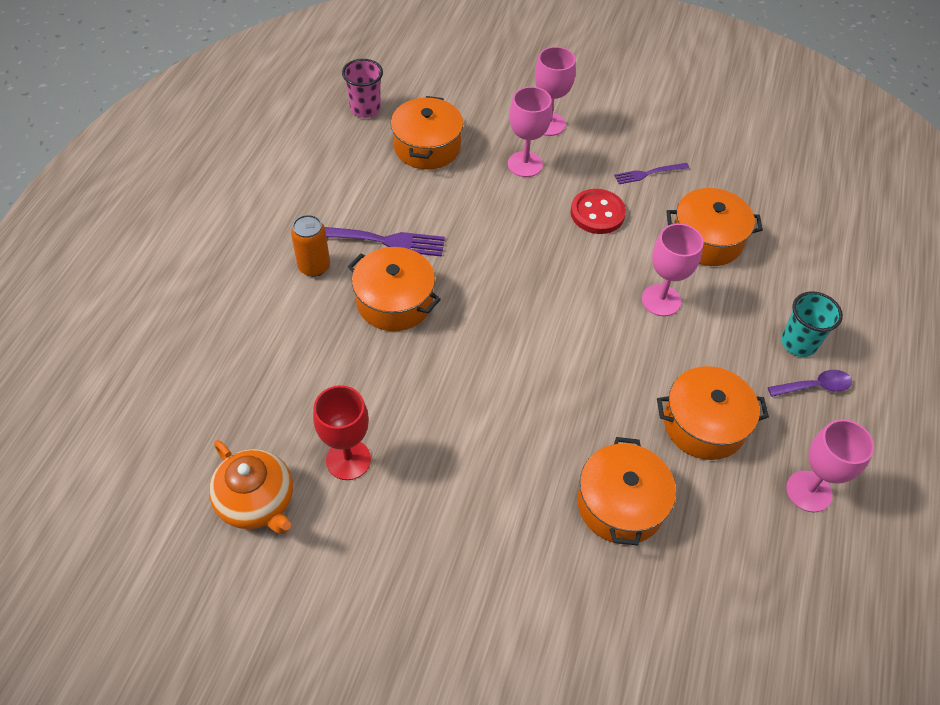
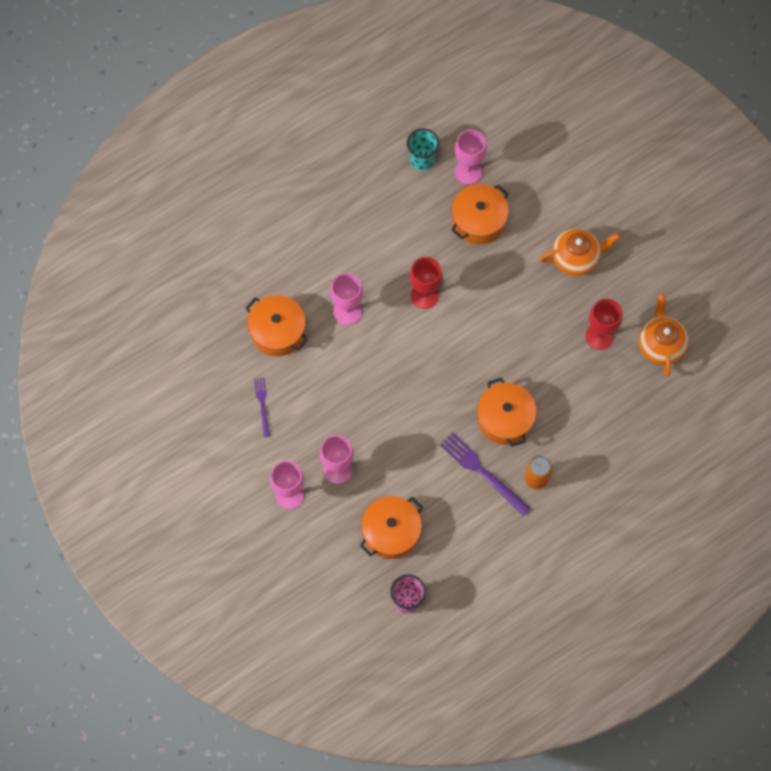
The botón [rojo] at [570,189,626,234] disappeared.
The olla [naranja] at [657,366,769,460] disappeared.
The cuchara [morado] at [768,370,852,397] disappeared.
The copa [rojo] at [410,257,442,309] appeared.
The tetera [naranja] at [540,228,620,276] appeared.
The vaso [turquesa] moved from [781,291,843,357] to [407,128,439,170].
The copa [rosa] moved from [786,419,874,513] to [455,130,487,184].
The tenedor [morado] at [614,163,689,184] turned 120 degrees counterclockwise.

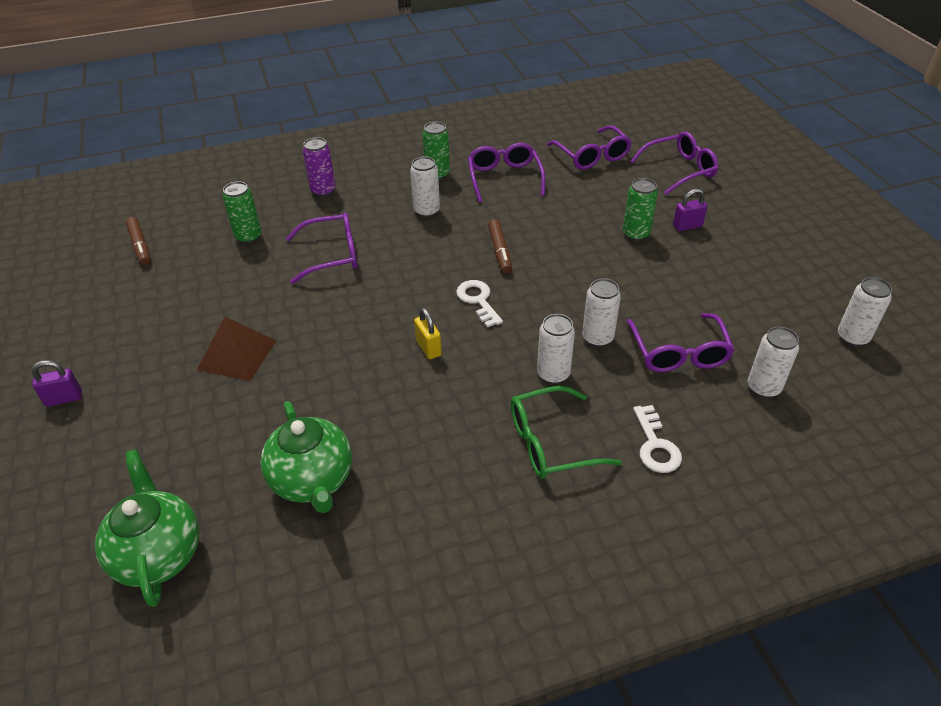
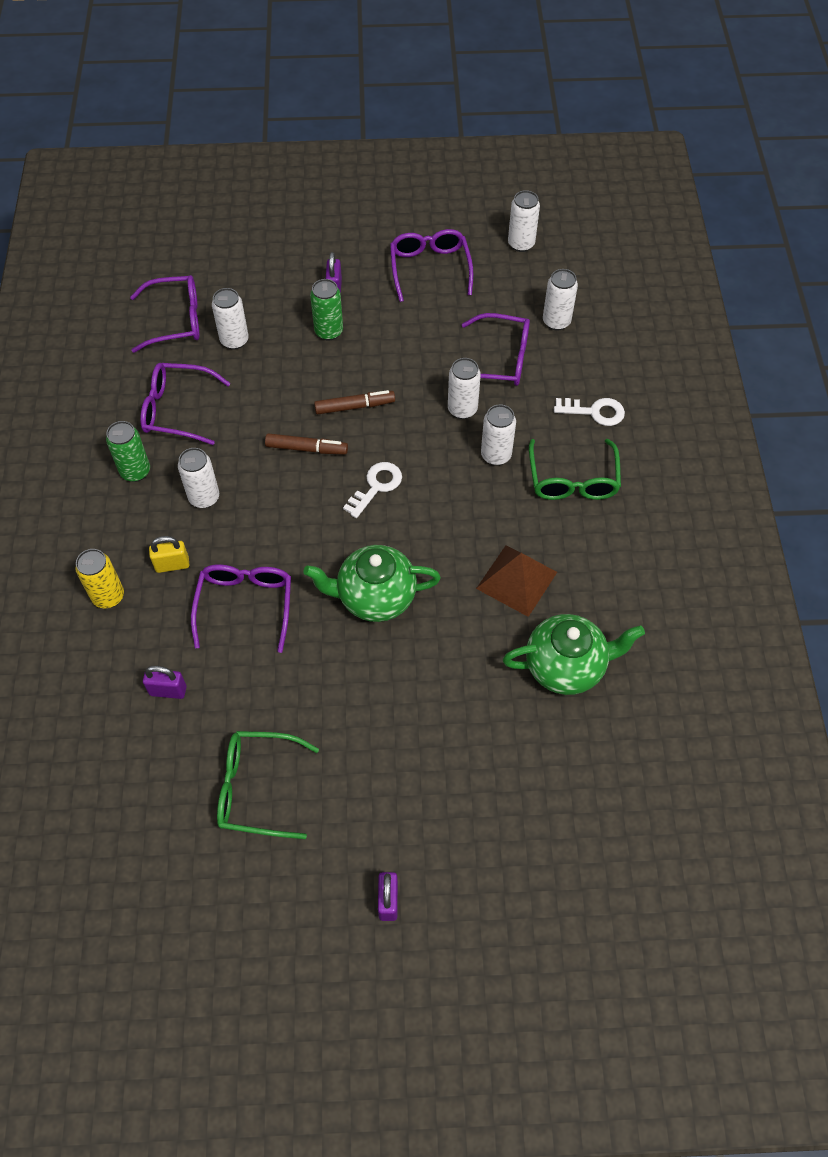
The lata [blanco] at [212,288,249,350] appeared.
The gafas [verde] at [217,731,319,839] appeared.
The tetera [verde] moved from [95,449,199,607] to [304,545,441,622].
The rotulador [marrón] moved from [126,217,151,265] to [314,390,395,414].
The pirámide [marrón] moved from [197,317,277,381] to [476,545,557,617].
The candado [amarillo] moved from [414,307,442,359] to [149,536,189,573].
The gafas [morado] moved from [630,131,718,195] to [390,229,473,302].
The lata [verde] at [223,181,262,244] was replaced by the candado [morado] at [143,666,187,699].
The lata [morado] at [303,137,336,197] became the lata [amarillo] at [75,549,124,608].
The llave [blanco] at [456,280,503,328] turned 135 degrees clockwise.

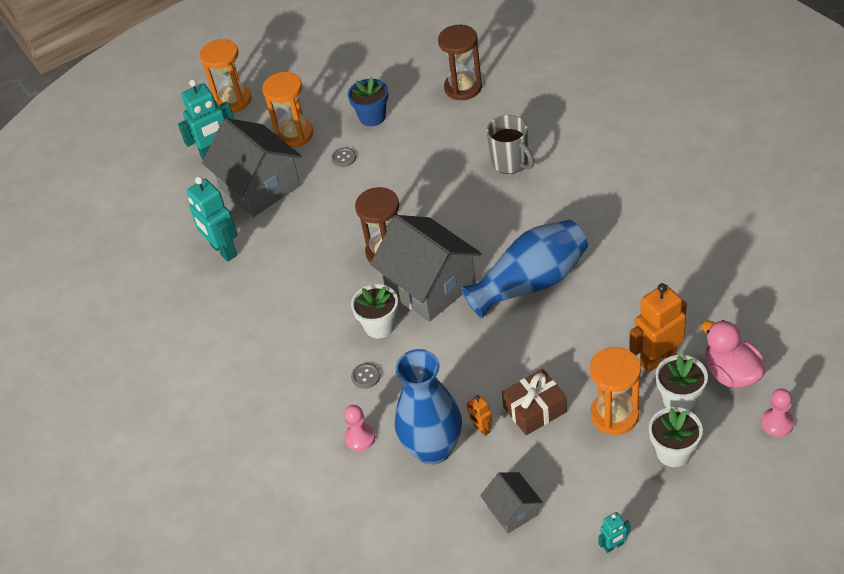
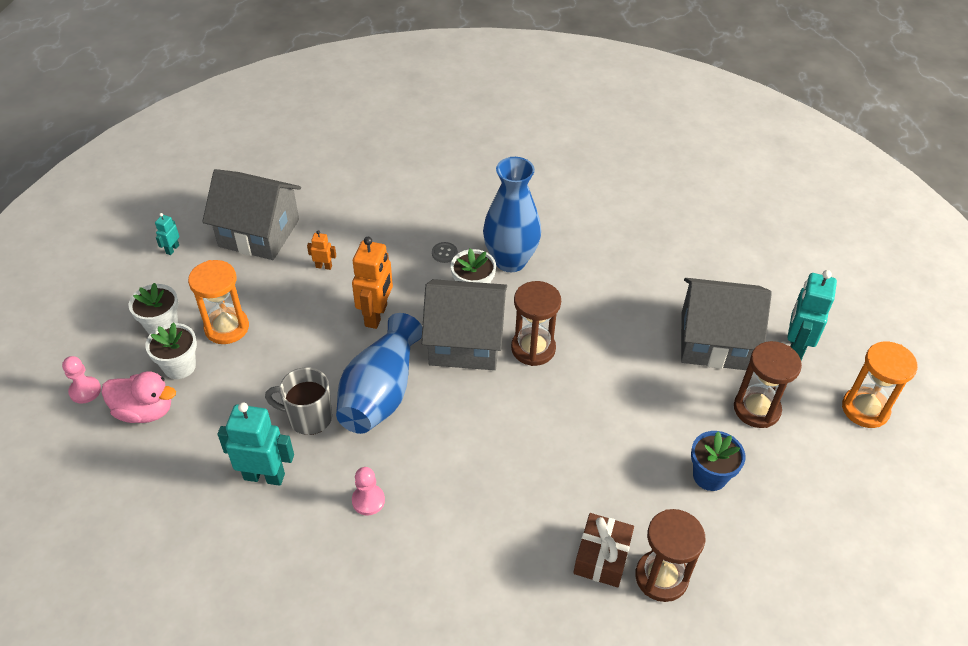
The botón [gris] at [331,147,356,167] disappeared.
The robot [turquesa] moved from [186,176,237,262] to [217,402,294,486].
The peón [rosa] moved from [344,405,375,451] to [352,467,385,515].
The florero [azul] moved from [395,349,462,465] to [483,157,541,272].
The taza [gris] moved from [486,115,534,174] to [265,367,332,435].
The regalo [marrón] moved from [502,369,567,435] to [573,513,634,587].
The robot [naranja] moved from [629,283,687,373] to [352,237,393,329].
The reloj de arena [naranja] at [262,72,313,147] became the reloj de arena [marrón] at [734,341,802,428].
The casa [gris] at [480,472,543,534] changed to 2.03 times the size.

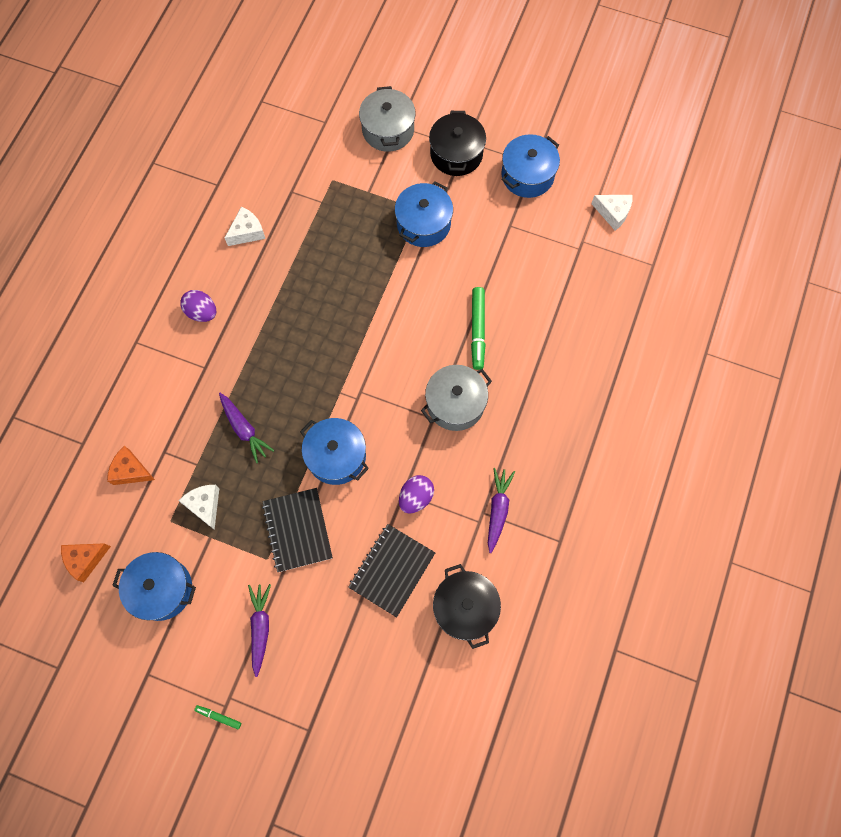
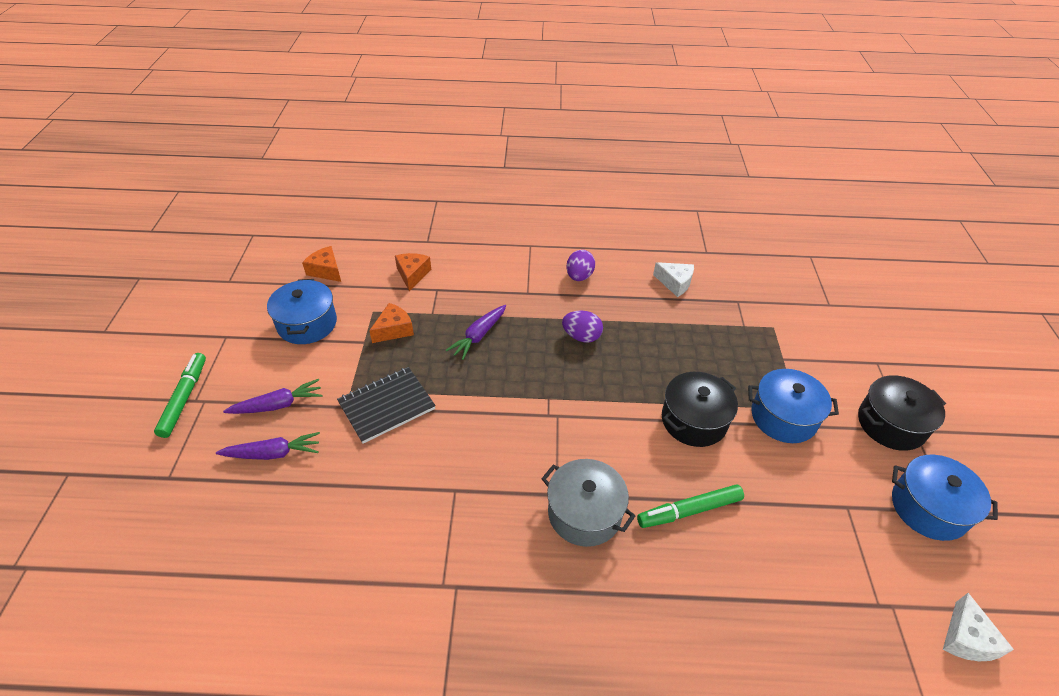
The olla [azul] at [300,418,369,485] disappeared.
The cuaderno [negro] at [348,524,435,617] disappeared.
The olla [gris] at [359,86,416,152] disappeared.
The huevo [morado] moved from [399,475,434,513] to [562,310,603,343].
The olla [negro] moved from [433,564,501,649] to [662,372,738,447].
The zanahoria [morado] moved from [488,468,515,553] to [216,432,320,460].
The queso [blanco] at [179,485,219,530] became the queso [naranja] at [369,303,414,343].
The rotulador [verde] at [194,705,241,730] changed to 2.00 times the size.

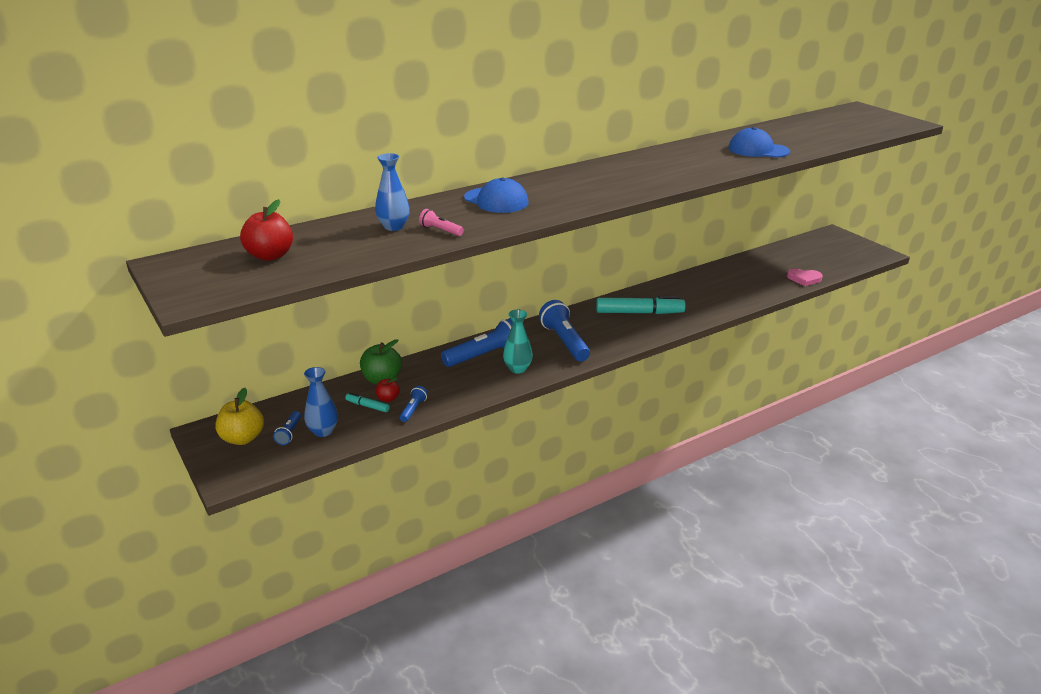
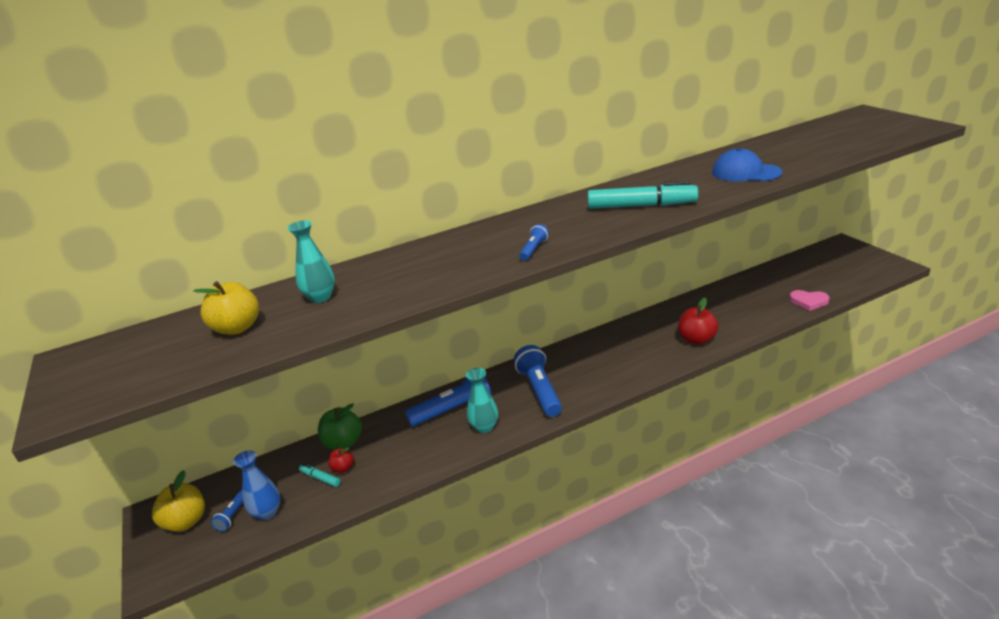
The lámpara de mano [rosa] at [419,209,464,236] disappeared.
The gorra [azul] at [464,177,529,213] disappeared.
The manzana [amarillo] at [193,281,259,335] appeared.
The manzana [rojo] moved from [240,199,293,261] to [678,298,719,345].
The lámpara de mano [azul] moved from [400,386,428,422] to [519,224,549,261].
The rotulador [turquesa] moved from [596,296,686,314] to [588,181,698,209].
The florero [azul] at [375,153,410,231] became the florero [turquesa] at [287,220,335,303].

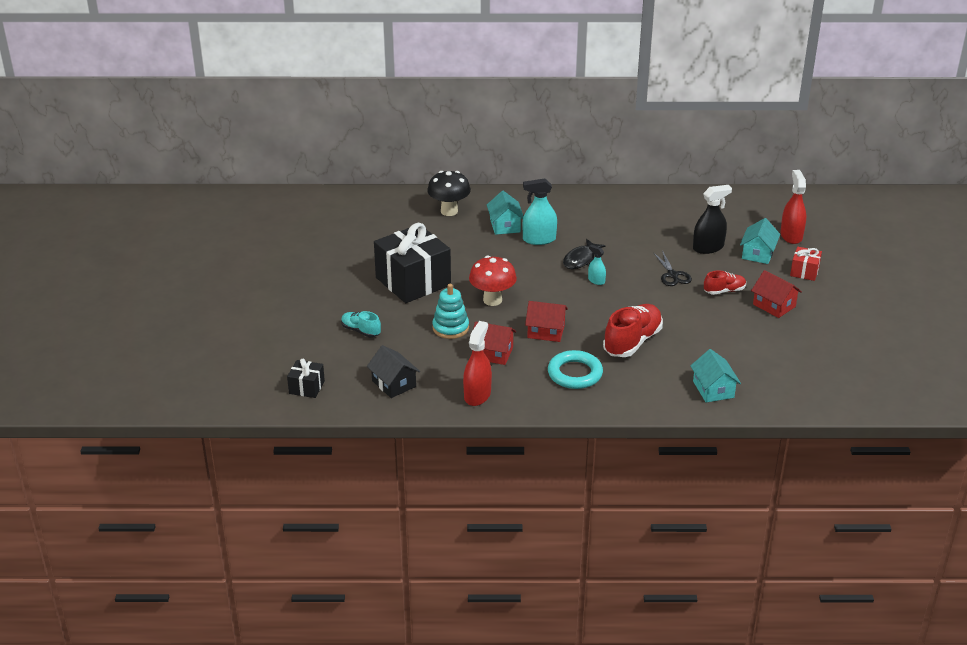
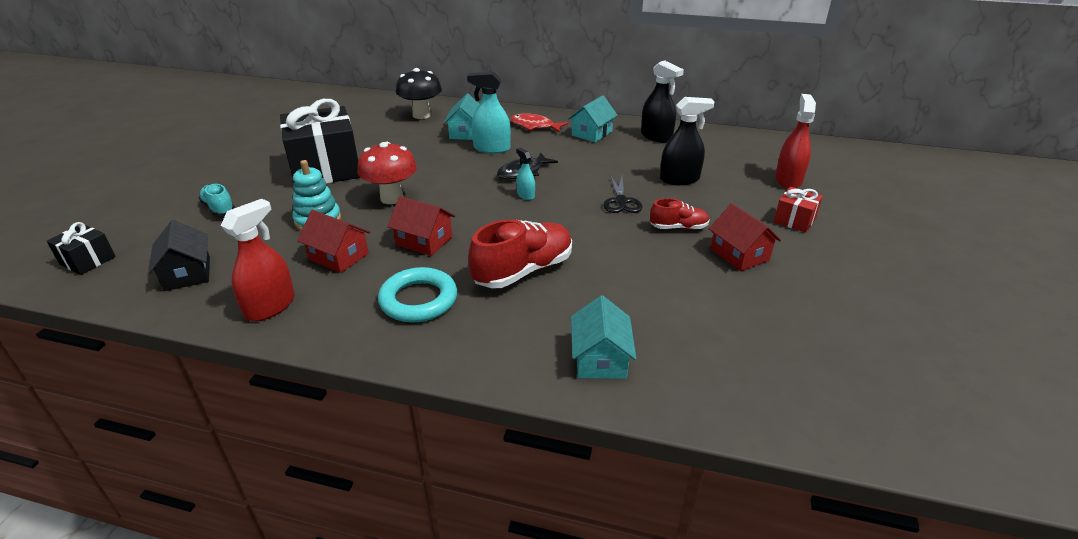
The pez [rojo] at [510,113,568,133] appeared.
The pulverizador [negro] at [641,60,684,143] appeared.
The casa [turquesa] moved from [740,218,780,264] to [568,95,618,143].

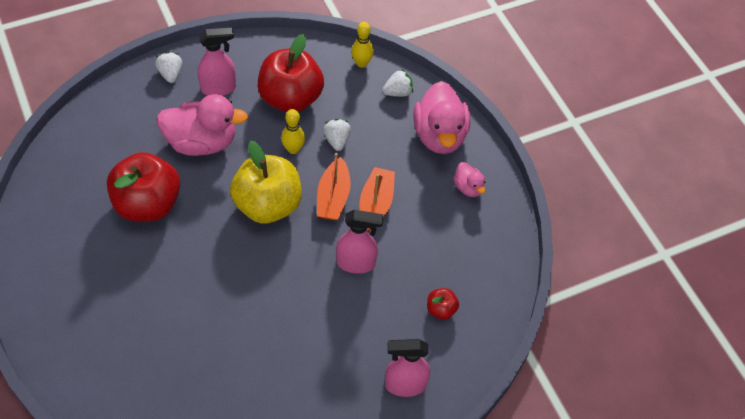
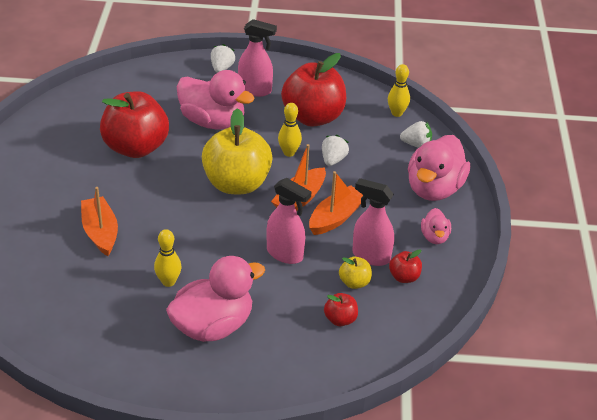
The barco [naranja] at [81,187,118,256] appeared.
The bolo [amarillo] at [154,229,182,287] appeared.
The pato [rosa] at [166,256,265,342] appeared.
The manzana [amarillo] at [339,257,372,289] appeared.
The manzana [rojo] at [389,249,422,283] appeared.
The pulverizador [rosa] moved from [385,339,430,397] to [352,178,394,266].

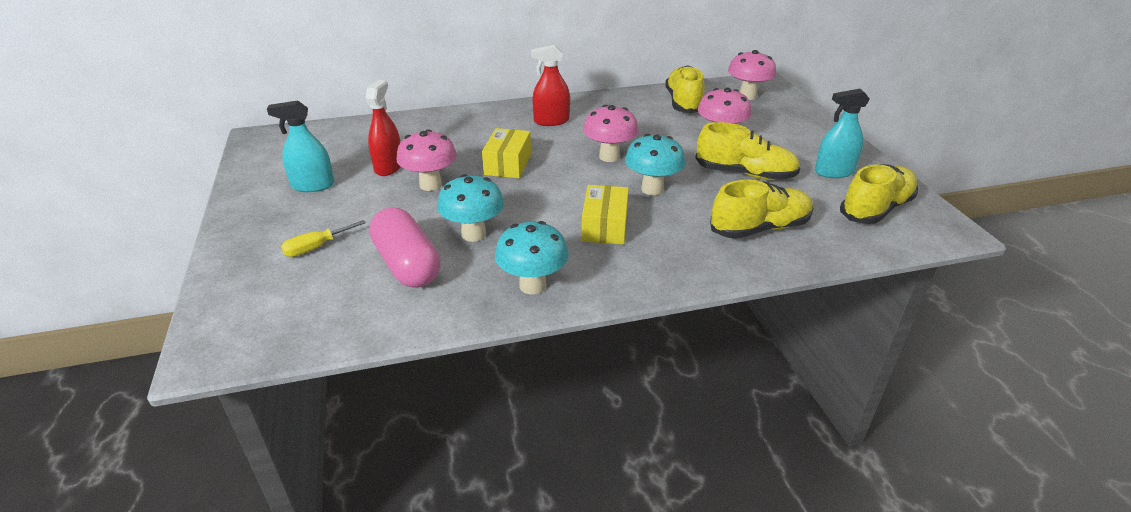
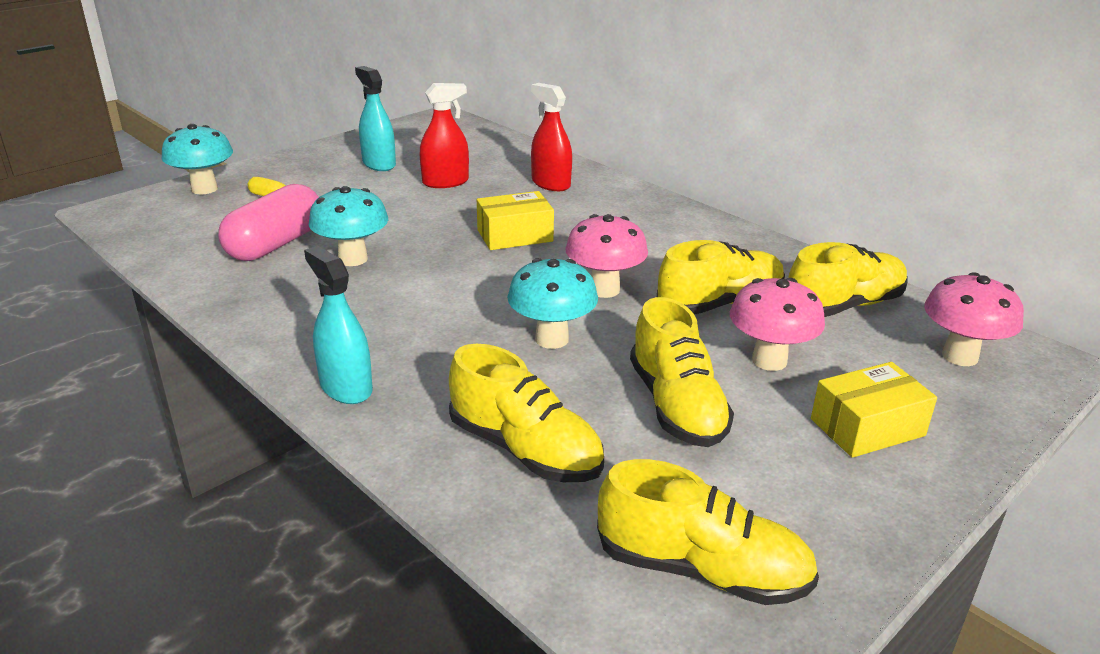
The seta [rosa] at [396,129,457,191] disappeared.
The zapato [amarillo] at [657,240,785,315] appeared.
The seta [turquesa] moved from [495,221,569,295] to [162,124,233,195].
The pulverizador [rojo] moved from [531,45,570,126] to [531,83,572,191].
The caja [amarillo] moved from [581,185,629,245] to [811,362,937,458].
The pulverizador [turquesa] moved from [815,89,870,178] to [304,246,373,404].

